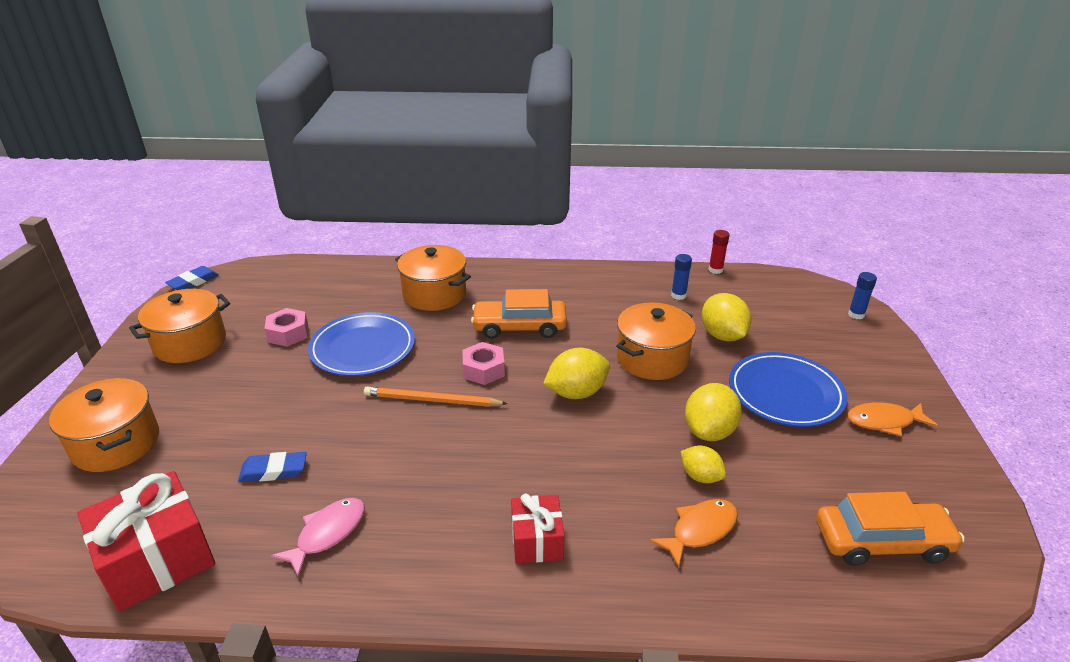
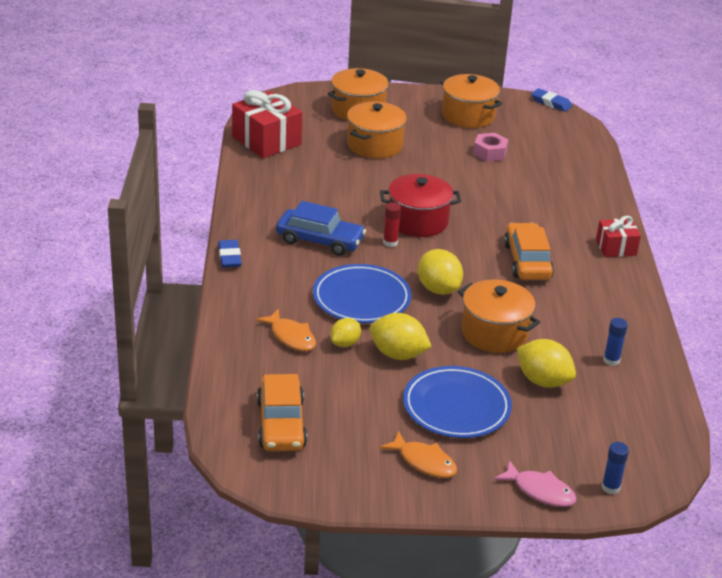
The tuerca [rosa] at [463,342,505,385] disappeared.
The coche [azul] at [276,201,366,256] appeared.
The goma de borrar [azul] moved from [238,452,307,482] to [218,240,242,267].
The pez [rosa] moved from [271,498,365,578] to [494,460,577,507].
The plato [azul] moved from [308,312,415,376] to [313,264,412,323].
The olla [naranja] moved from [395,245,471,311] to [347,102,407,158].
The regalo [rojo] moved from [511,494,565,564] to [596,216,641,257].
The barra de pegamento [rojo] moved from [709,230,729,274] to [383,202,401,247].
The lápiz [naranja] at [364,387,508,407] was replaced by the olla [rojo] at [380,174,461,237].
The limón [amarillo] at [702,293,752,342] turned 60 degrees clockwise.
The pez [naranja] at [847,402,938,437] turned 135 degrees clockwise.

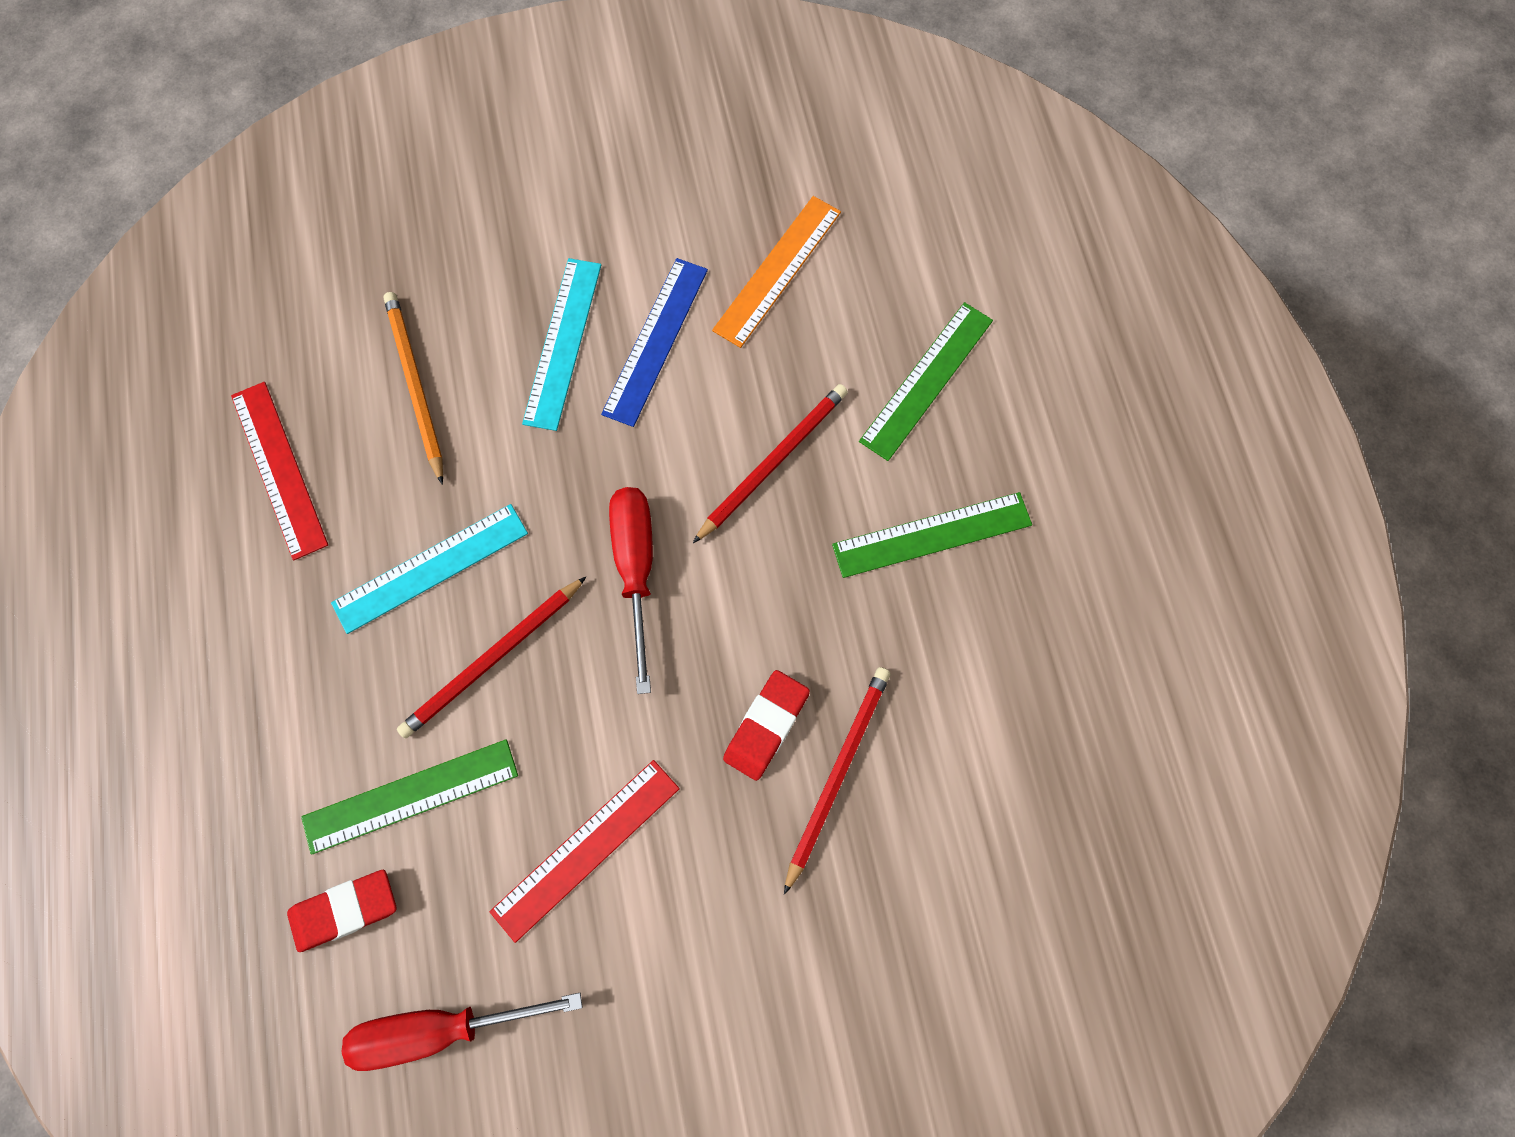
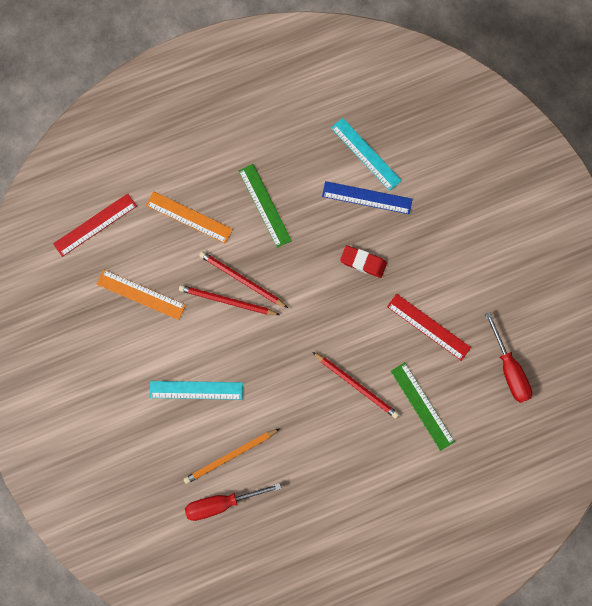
The goma de borrar [rojo] at [287,870,397,952] disappeared.
The regla [rojo] moved from [231,382,328,560] to [53,193,137,257].
The regla [turquesa] moved from [331,504,528,634] to [331,118,402,191].
The regla [azul] moved from [601,258,708,427] to [322,181,413,214].
The destornillador [rojo] moved from [609,487,653,694] to [185,483,281,521].
The lápiz [rojo] moved from [784,667,890,895] to [179,285,280,315].
The regla [verde] at [859,302,993,461] became the regla [naranja] at [146,191,233,243].

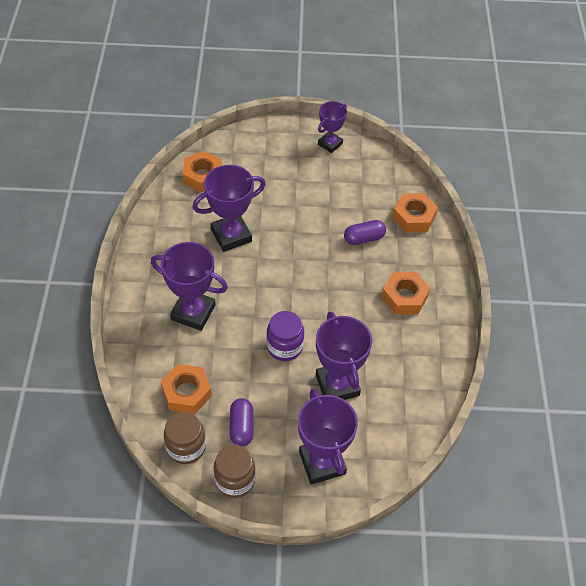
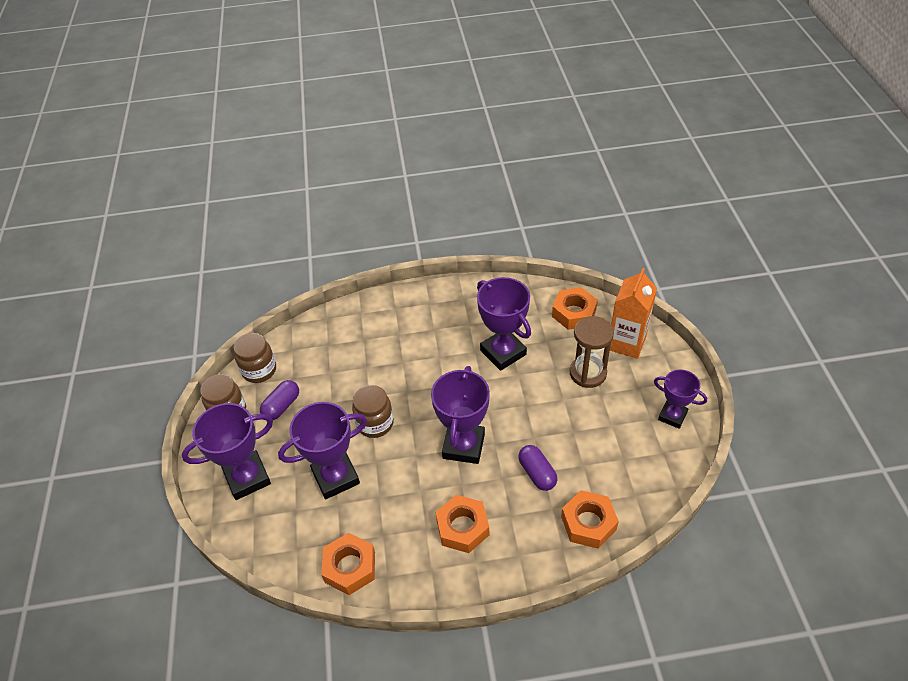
The reloj de arena [marrón] at [570,316,614,388] appeared.
The cartón de leche [naranja] at [610,268,657,359] appeared.
The trofeo [morado] moved from [151,242,228,331] to [431,366,490,464].
The tuerca [naranja] moved from [161,364,212,414] to [321,533,375,595].
The tarro [morado] at [266,311,304,361] became the tarro [marrón] at [352,385,394,438].
The cápsula [morado] at [230,398,253,446] turned 45 degrees counterclockwise.

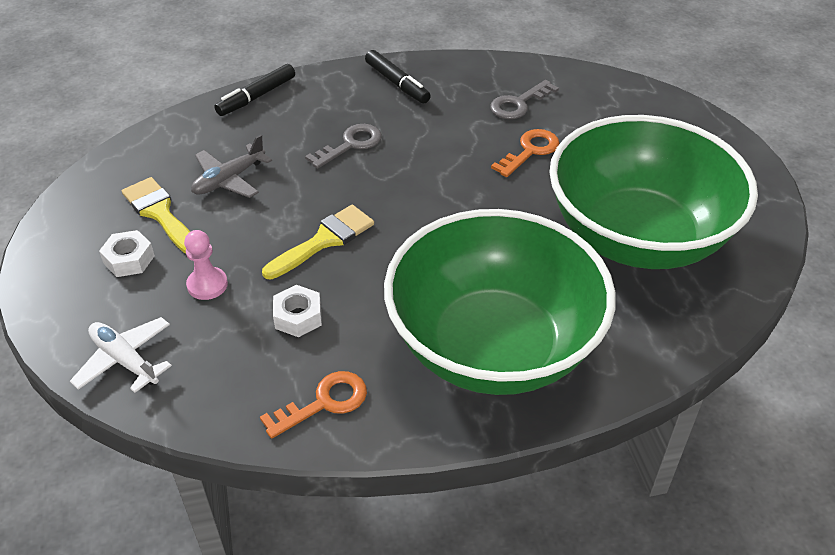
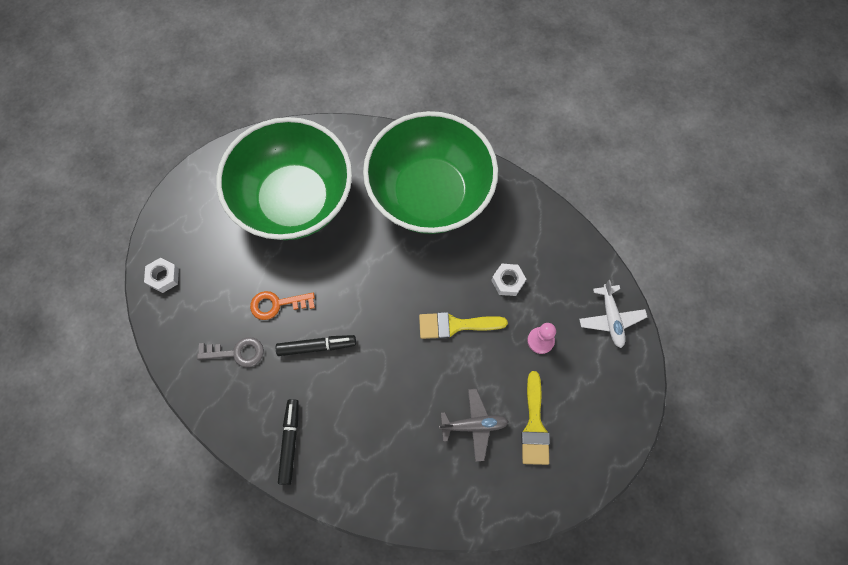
The llave [naranja] at [260,371,367,439] disappeared.
The llave [gris] at [305,124,382,169] disappeared.
The tuerca [blanco] moved from [99,230,155,277] to [144,258,179,293].
The rotulador [negro] moved from [214,64,295,116] to [276,335,356,356].

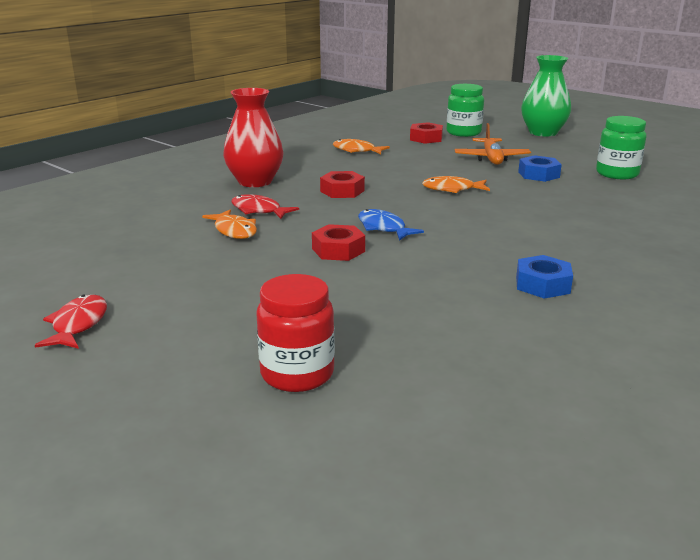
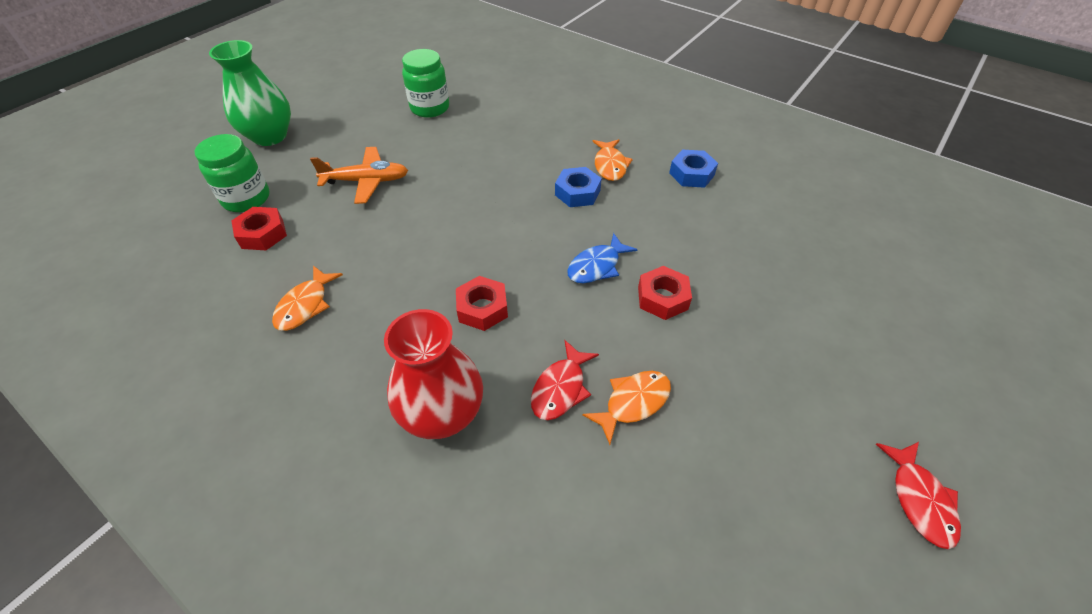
The tarro [rojo] at [256,274,335,392] disappeared.
The pez [naranja] moved from [422,176,490,193] to [593,139,633,181].
The tuerca [azul] moved from [518,155,562,182] to [555,167,602,207].
The pez [rojo] at [35,295,107,349] turned 90 degrees counterclockwise.

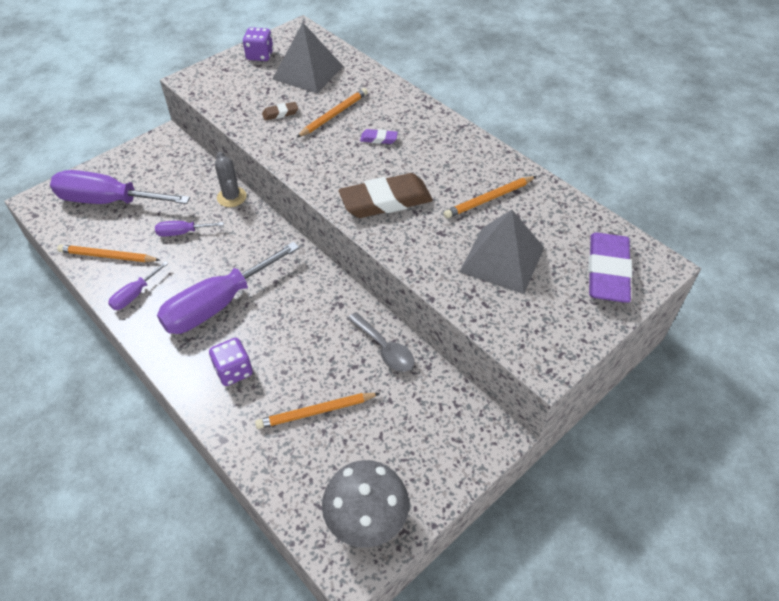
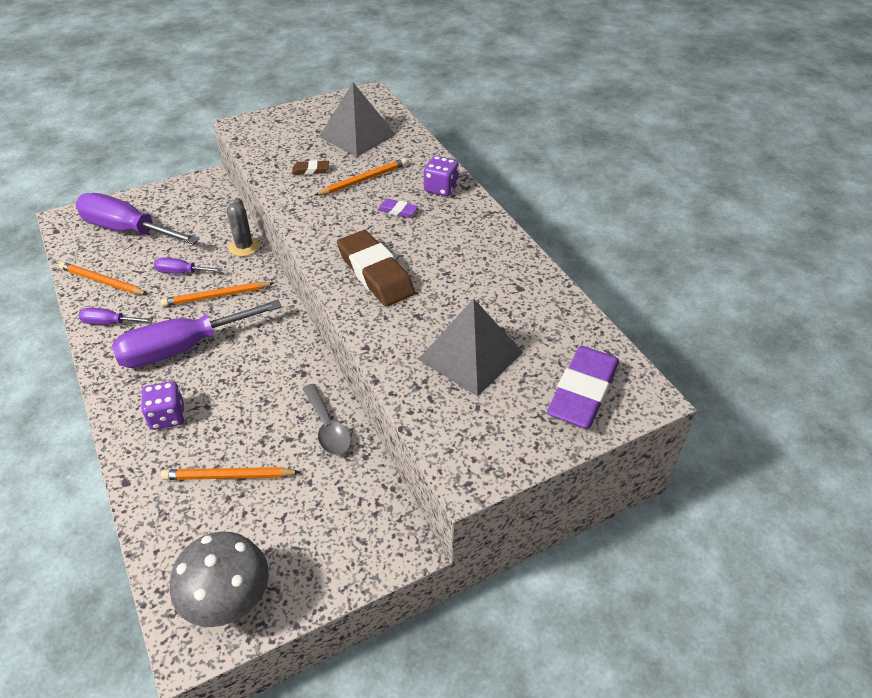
The dado [morado] moved from [243,27,273,61] to [424,156,459,196].
The lápiz [naranja] moved from [443,176,536,218] to [161,282,274,306].
The destornillador [morado] at [108,261,169,310] turned 45 degrees clockwise.
The goma de borrar [marrón] at [339,173,433,218] turned 60 degrees clockwise.

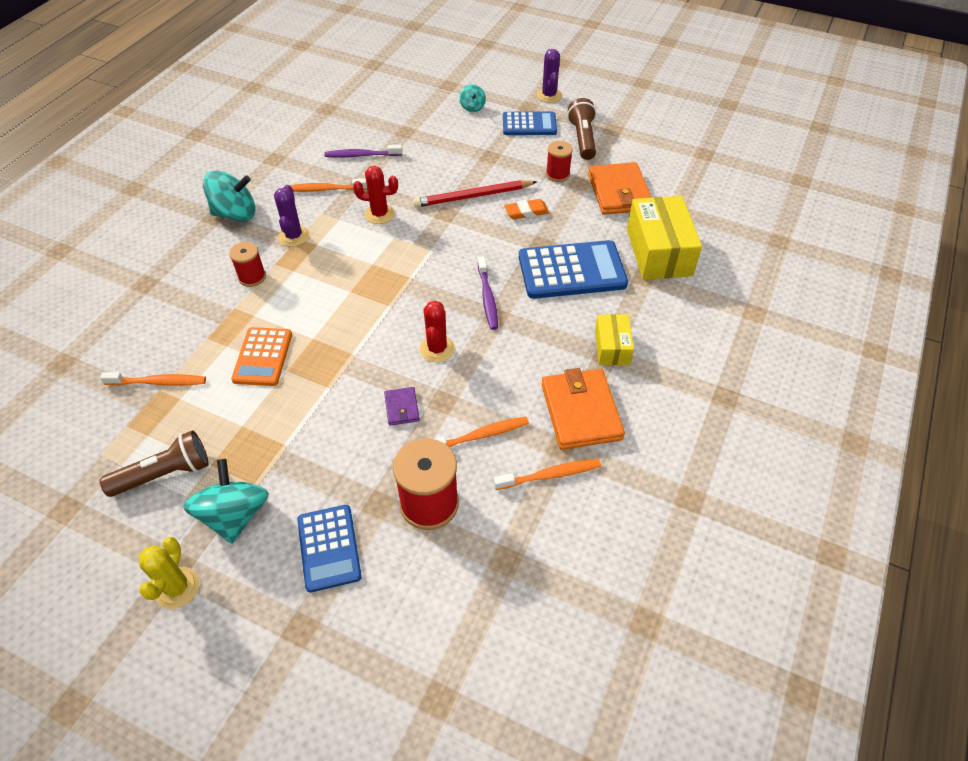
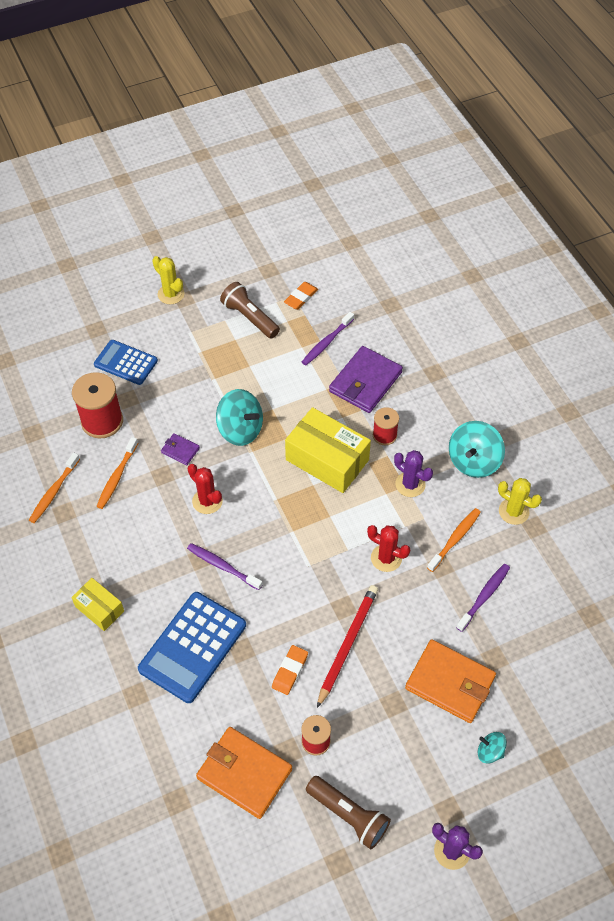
The calculadora [naranja] at [231,327,292,386] disappeared.
The calculadora [azul] at [503,112,557,135] disappeared.
The goma de borrar [naranja] at [284,282,318,310] appeared.
The cartera [morado] at [329,346,403,413] appeared.
The cactus [amarillo] at [498,478,542,525] appeared.
The peonza [turquesa] moved from [183,459,269,544] to [216,389,263,446].
The cartera [naranja] moved from [541,368,625,450] to [405,639,496,723].
The caja [amarillo] moved from [627,196,702,280] to [285,407,371,493].
The cepillo de dientes [naranja] at [100,372,206,386] became the cepillo de dientes [morado] at [302,312,354,365].
The lámpara de mano [marrón] at [100,430,209,497] turned 120 degrees clockwise.
The cactus [rojo] at [353,166,398,224] turned 75 degrees clockwise.

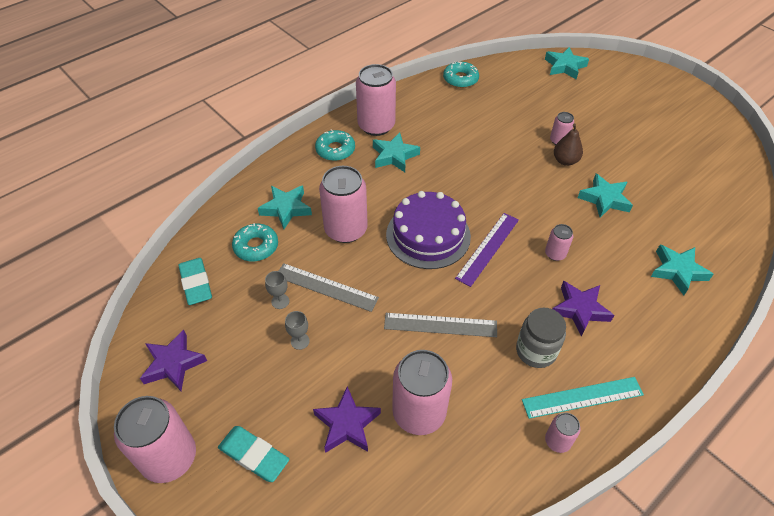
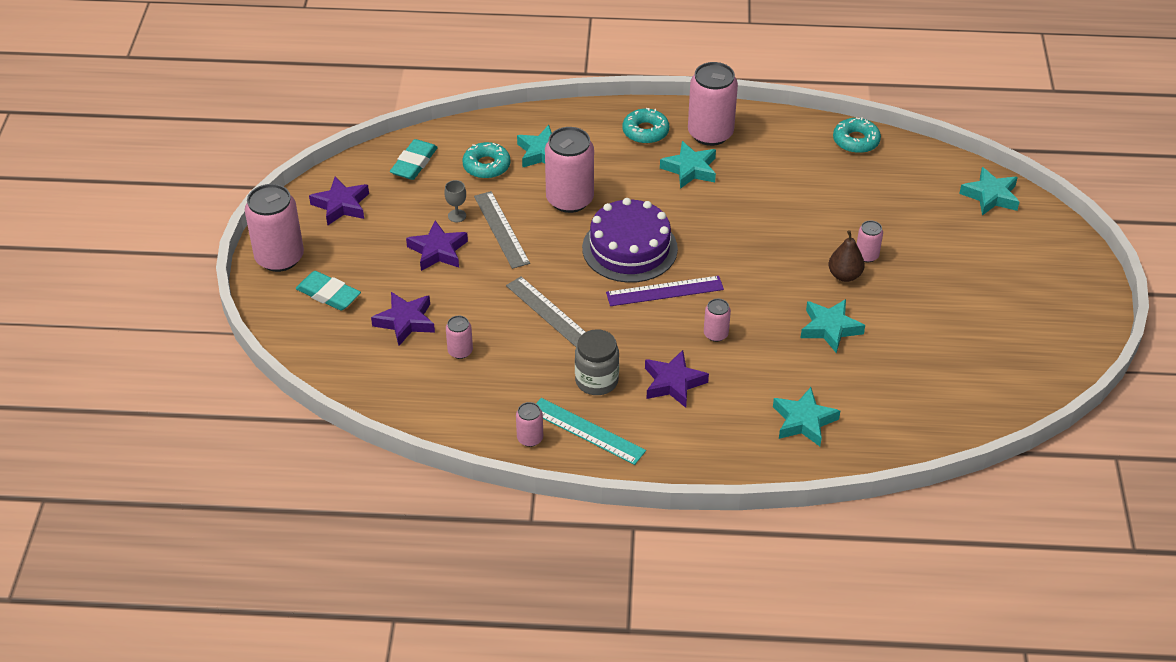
The copa [gris] at [285,311,310,350] was replaced by the estrella [morado] at [406,220,468,271].
The goma de borrar [turquesa] at [218,426,289,482] turned 45 degrees counterclockwise.
The lata [rosa] at [392,350,452,435] changed to 0.48 times the size.

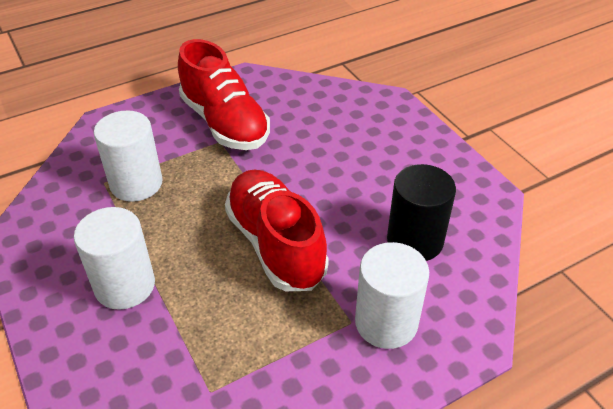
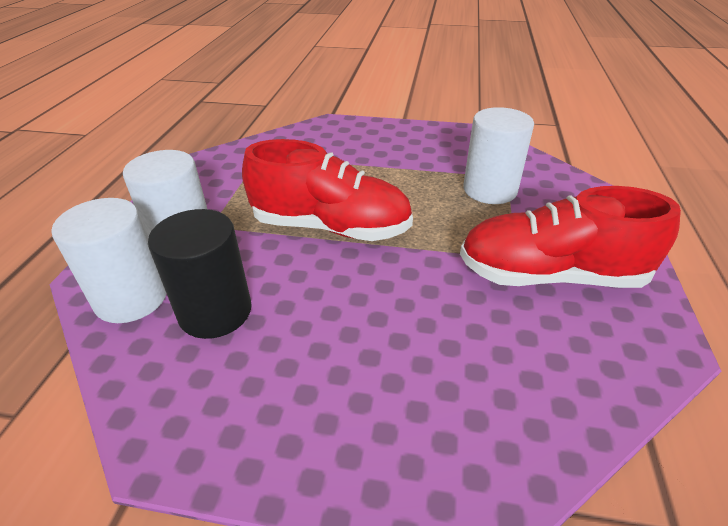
The cilindro [blanco] moved from [74,207,155,310] to [52,198,167,323].

